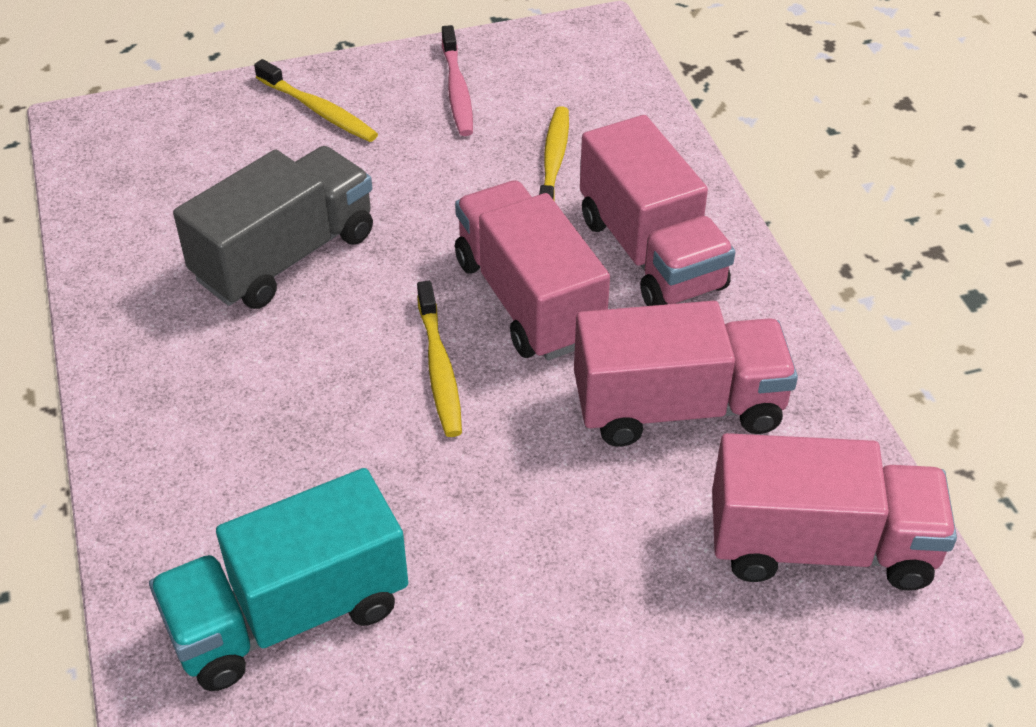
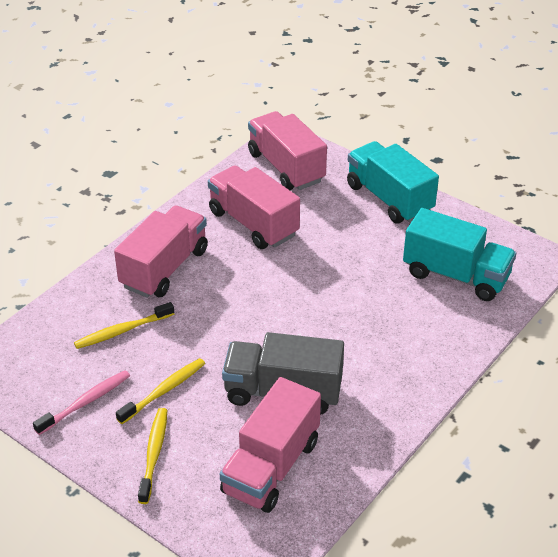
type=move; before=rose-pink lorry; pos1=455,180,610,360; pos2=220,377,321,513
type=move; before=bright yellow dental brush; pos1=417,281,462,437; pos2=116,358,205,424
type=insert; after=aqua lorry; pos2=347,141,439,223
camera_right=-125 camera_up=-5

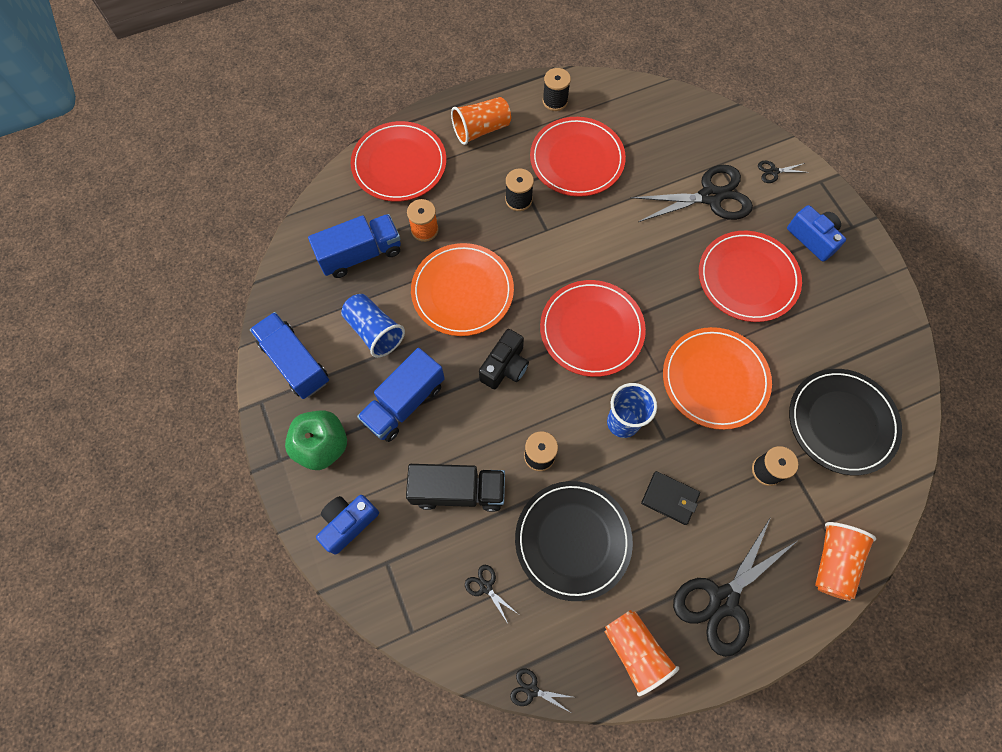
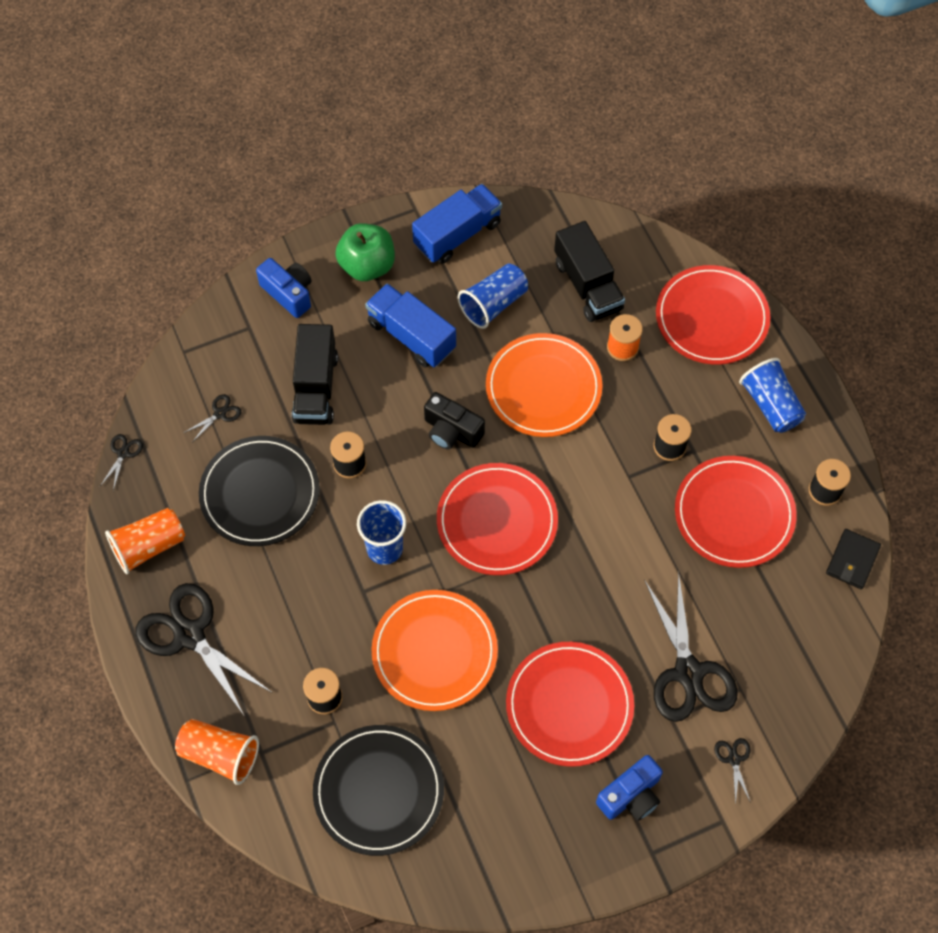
type=recolor; before=orange-coloured beaker; after=royal blue beaker; pos1=451,97,511,145; pos2=739,358,806,433
type=recolor; before=royal blue lorry; after=black lorry; pos1=308,214,401,278; pos2=554,221,625,322
type=move; before=black wallet; pos1=641,471,700,525; pos2=826,529,881,589
camera_right=90 camera_up=-5

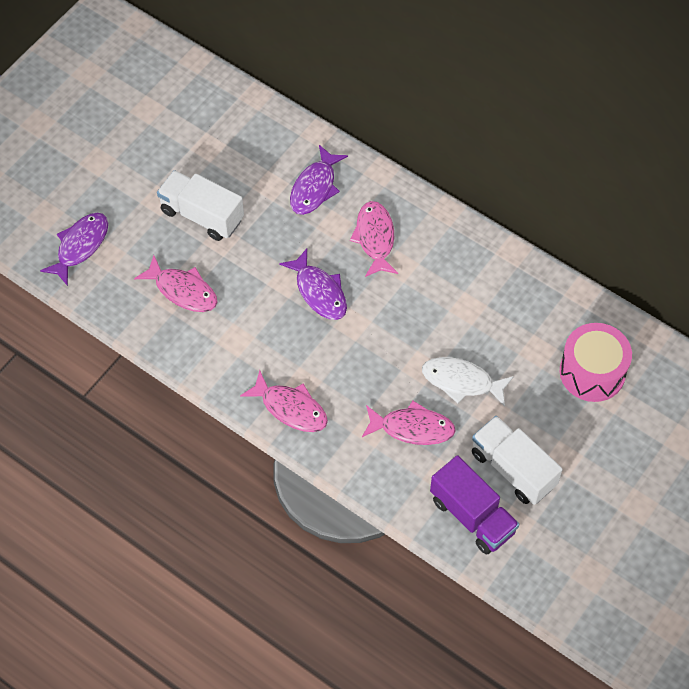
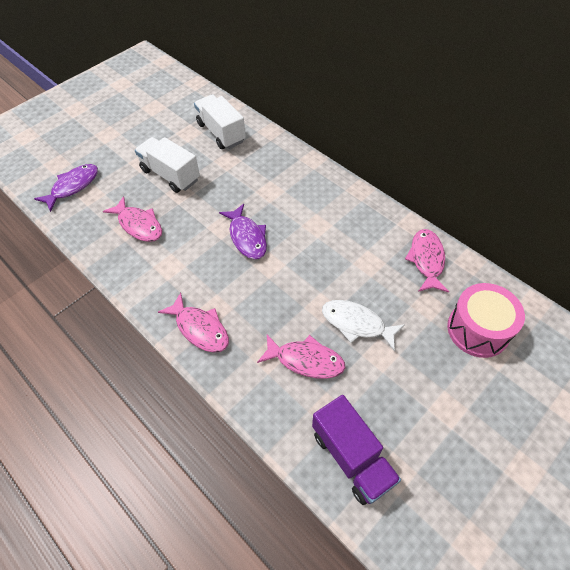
type=delete; before=violet fish; pos1=290,145,348,215
type=move; before=rose-pink fish; pos1=350,201,398,277; pos2=405,229,449,293
type=move; before=white lorry; pos1=472,416,563,505; pos2=194,94,246,149
camera_right=10 camera_up=-5

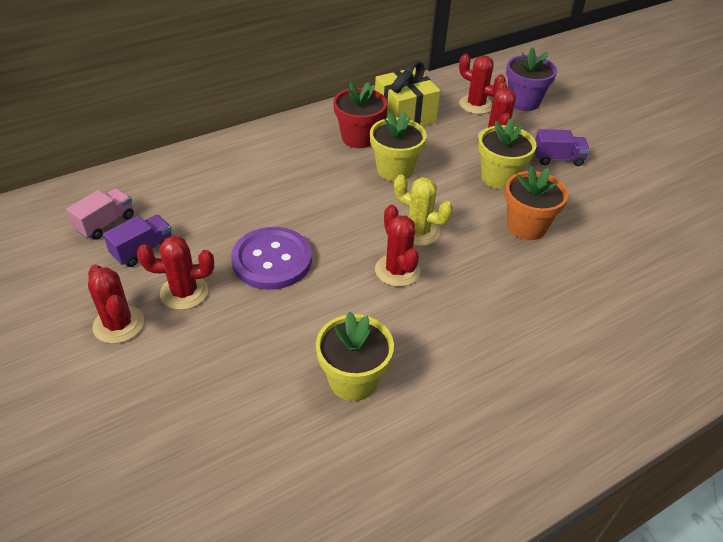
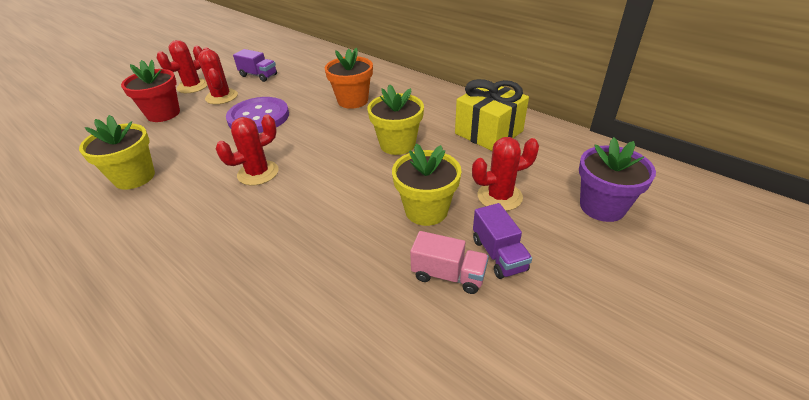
type=delete; before=scarlet prickly plant; pos1=459,54,506,114
type=move; before=scarlet plant pot; pos1=333,82,387,148; pos2=121,60,180,122
type=move; before=orange-coloured plant pot; pos1=505,166,568,240; pos2=325,48,373,109
type=delete; before=bright yellow prickly plant; pos1=394,175,453,246
type=move; before=rose-pink lorry; pos1=66,188,134,240; pos2=410,231,489,294
camera_right=75 camera_up=-5

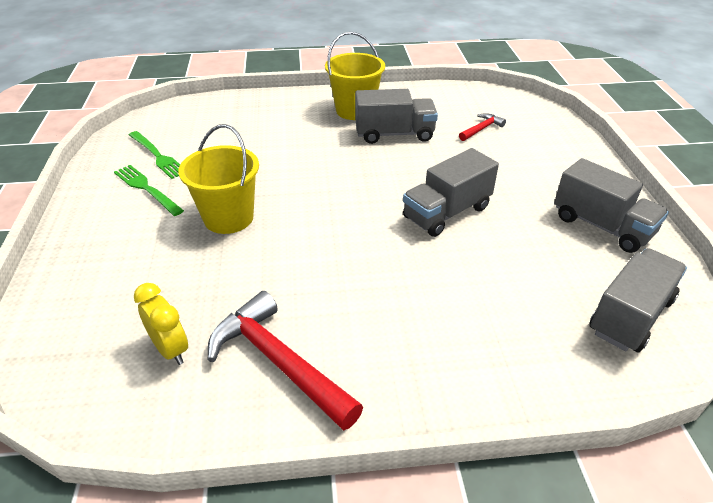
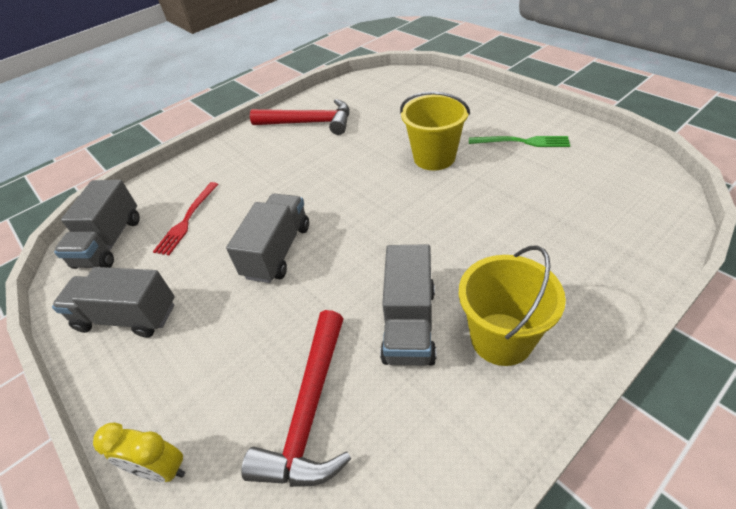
type=rotate; before=ash-grey lorry; pos1=355,89,438,144; pos2=380,244,436,366; turn=-45
type=resize; before=scarlet hammer; pos1=459,113,506,141; pos2=241,310,351,487; scale=2.02
type=delete; before=emerald dinner fork; pos1=129,131,180,179
type=move; before=bright yellow alarm clock; pos1=134,283,188,365; pos2=93,422,185,482
type=insert; after=scarlet dinner fork; pos2=153,182,218,255
camera_right=150 camera_up=5

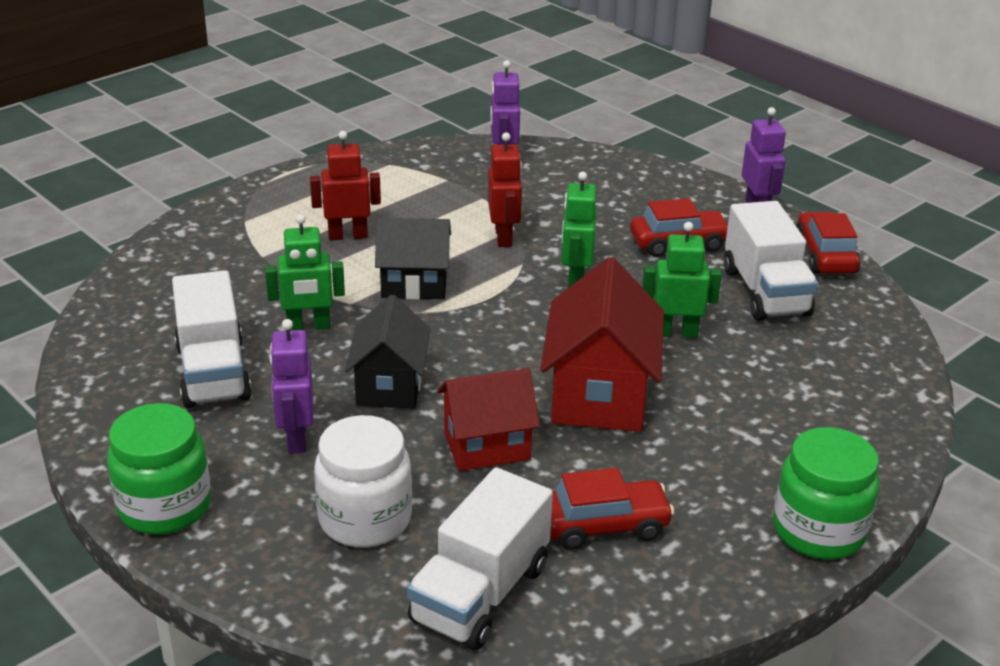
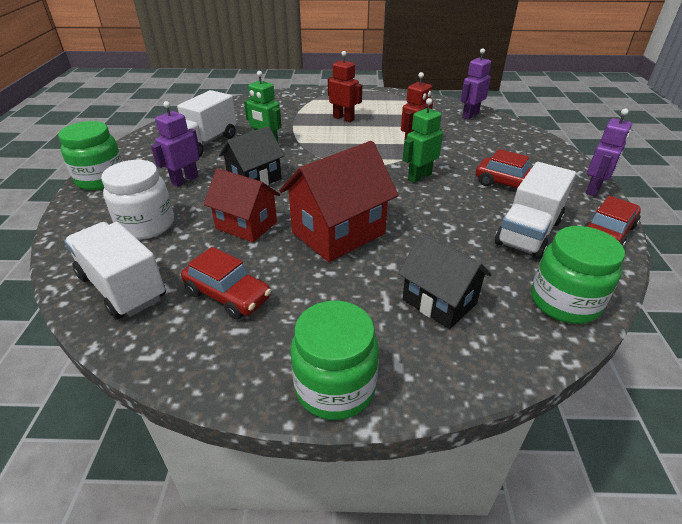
type=move; before=black toy house; pos1=375,218,451,300; pos2=398,233,492,329
type=delete; before=emerald robot figure; pos1=642,222,722,338
type=rotate; before=white lorry; pos1=407,467,553,650; pos2=64,222,166,320; turn=60
type=insert; after=emerald jam jar; pos2=531,226,625,324
camera_right=45 camera_up=5

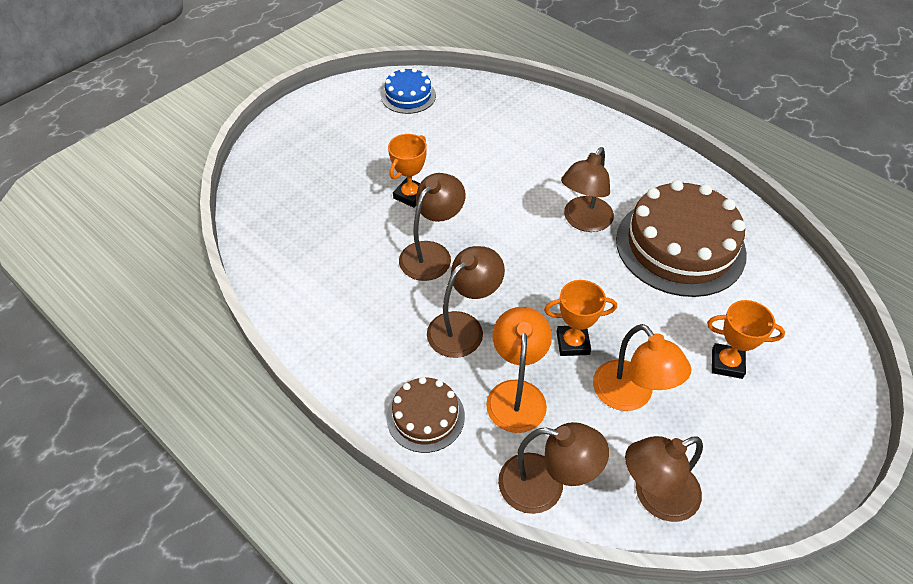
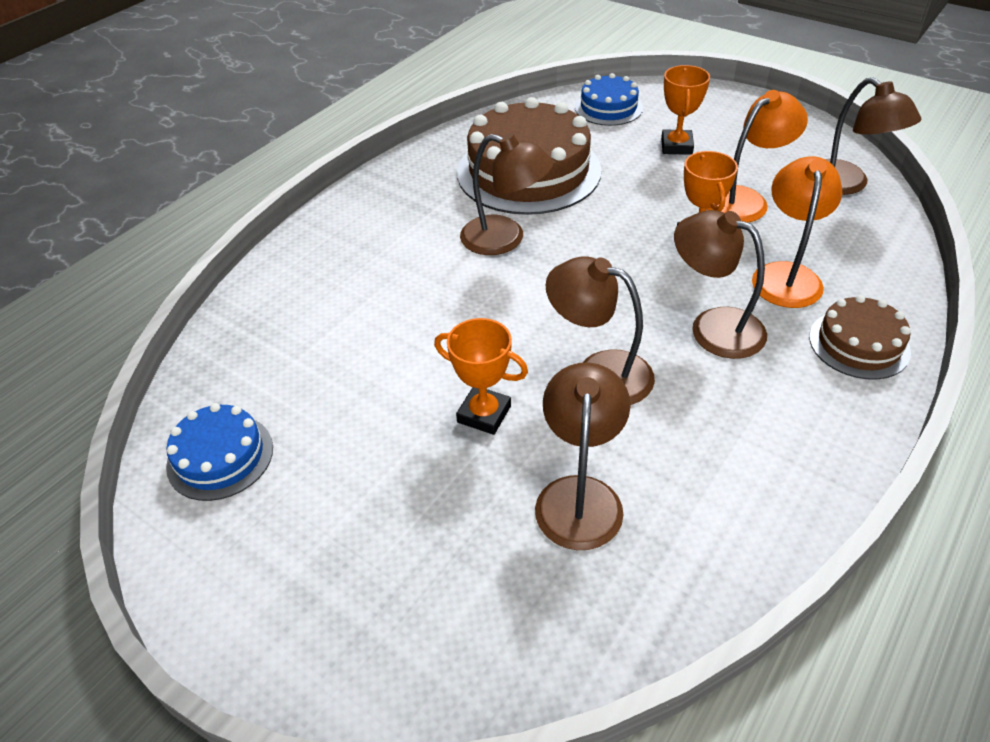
type=rotate; before=orange-coloured lamp; pos1=486,307,552,433; pos2=752,156,842,308; turn=105
type=move; before=brown lamp; pos1=498,422,609,514; pos2=535,362,631,550
type=insert; after=royal blue cake; pos2=575,73,643,126
camera_right=-95 camera_up=-5

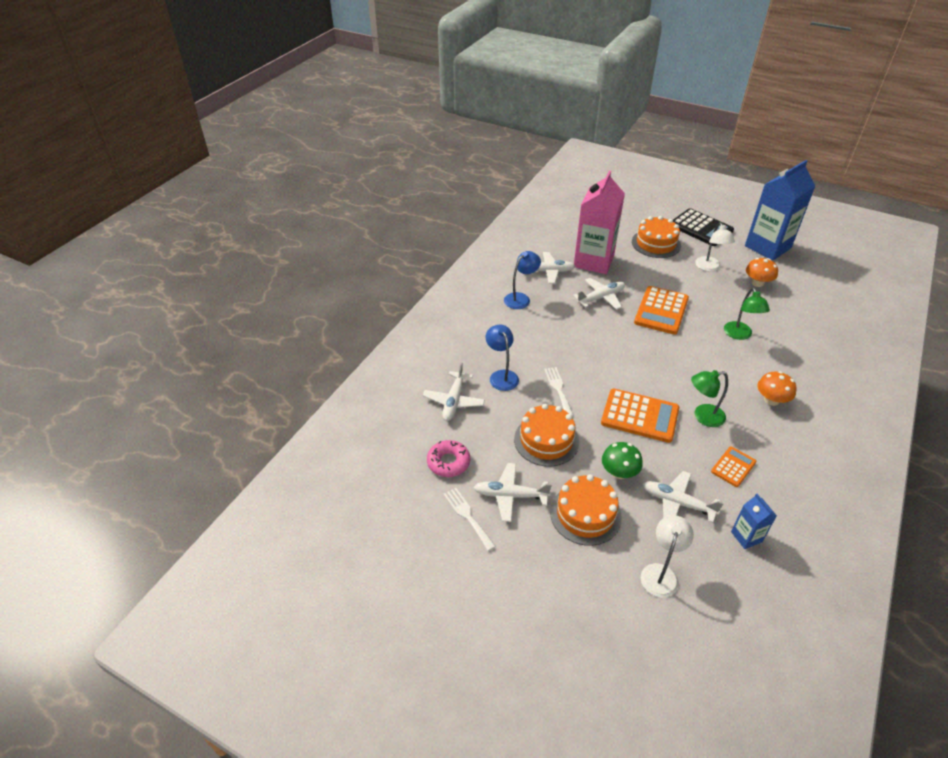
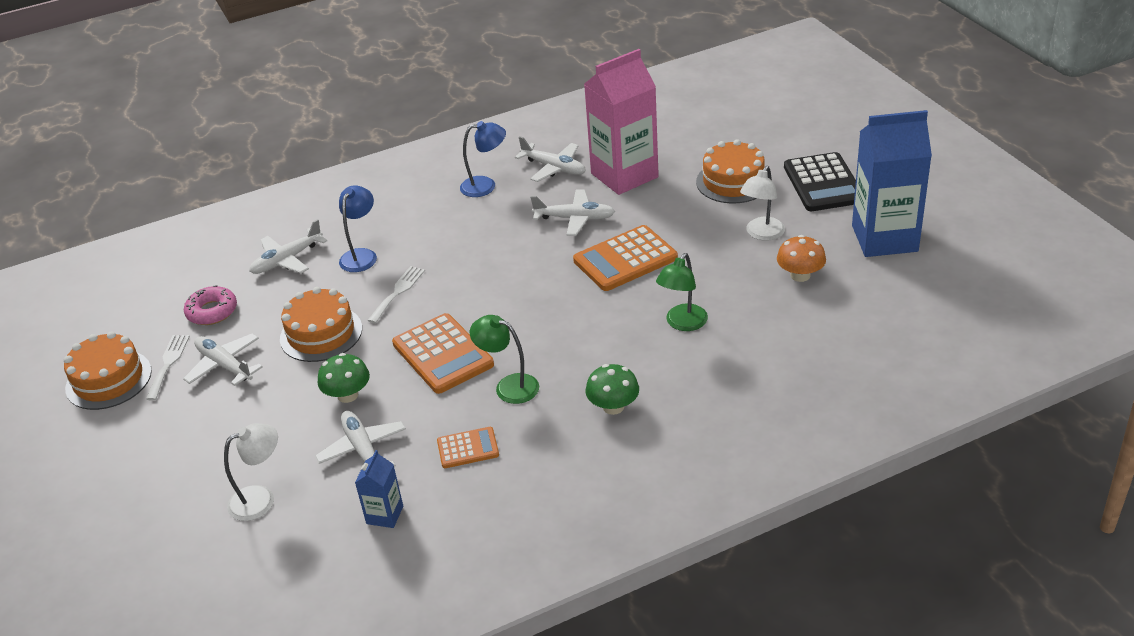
type=recolor; before=orange-coloured toadstool; after=emerald toadstool; pos1=758,371,796,406; pos2=586,364,639,415
type=move; before=orange-coloured cake; pos1=550,474,622,546; pos2=64,331,152,410
camera_right=40 camera_up=-5

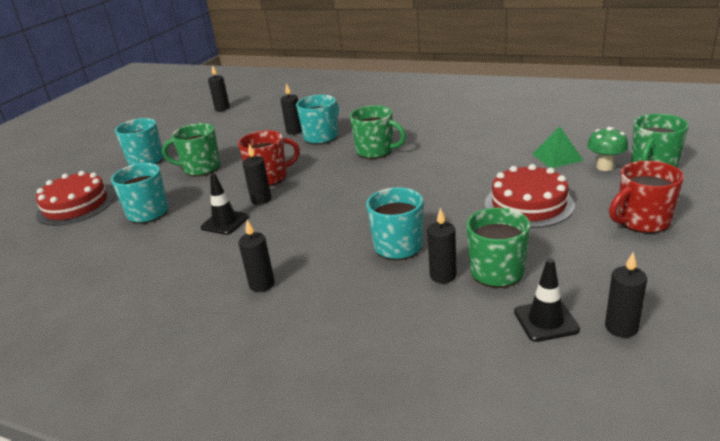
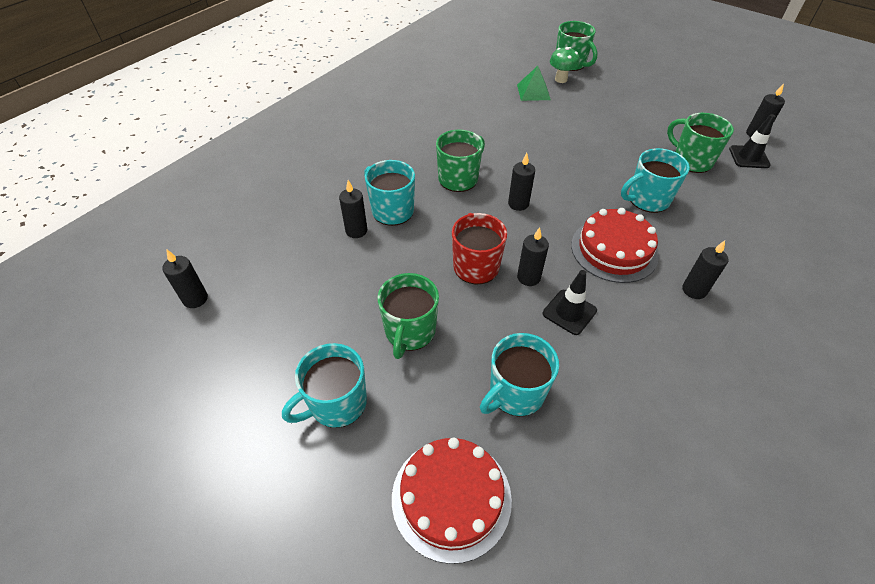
type=delete; before=scarlet coffee mug; pos1=609,161,684,233
type=move; before=scarlet cake; pos1=485,164,575,228; pos2=571,208,659,283
type=move; before=black wax candle; pos1=427,208,457,283; pos2=508,153,535,211
camera_right=-80 camera_up=20

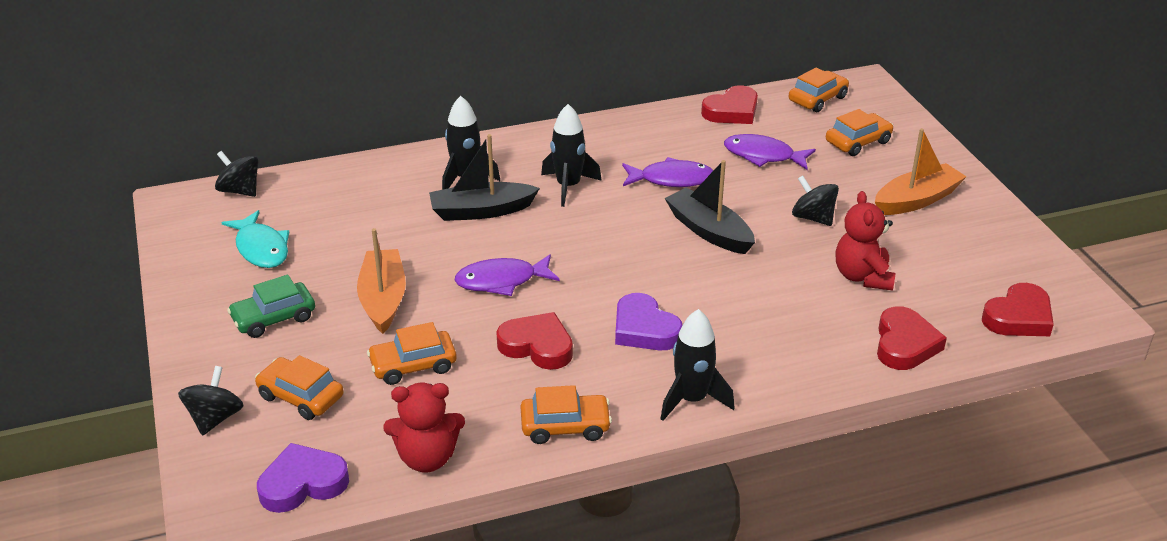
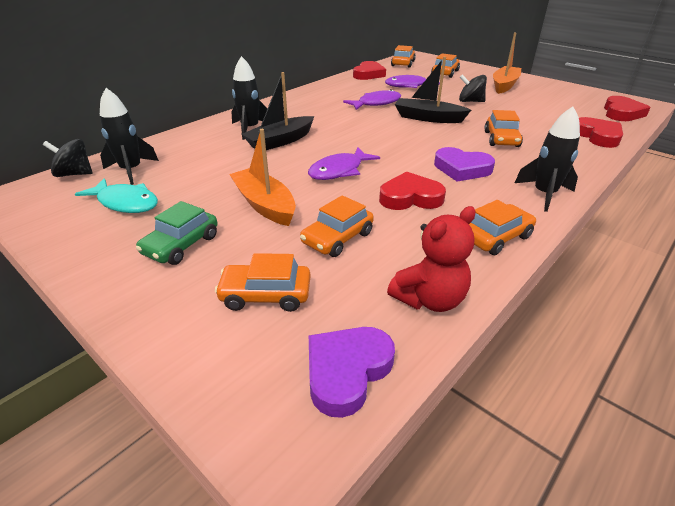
type=move; before=black spaceship; pos1=541,104,602,207; pos2=100,88,159,185
type=delete; before=scarlet teddy bear; pos1=836,191,896,291
type=delete; before=black whirligig; pos1=178,366,244,436
type=insert; after=orange-coloured toy car; pos2=484,110,523,147
camera_right=-30 camera_up=0

